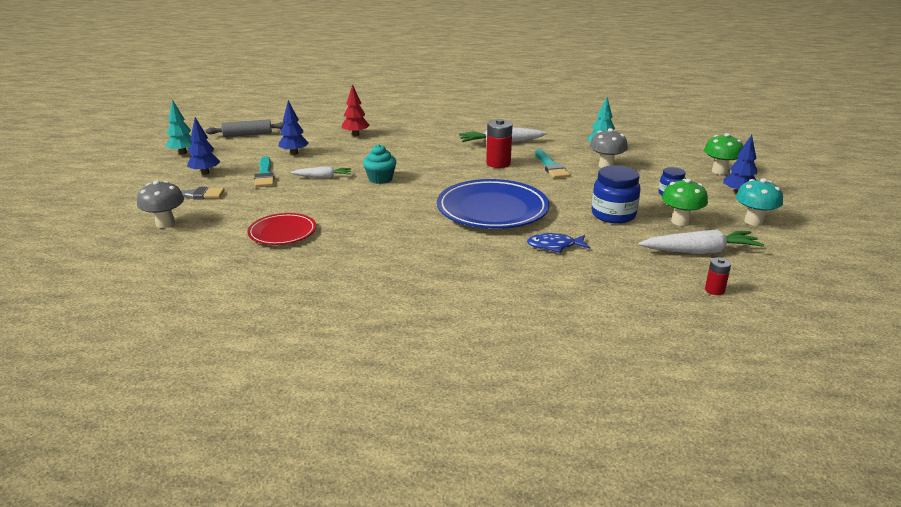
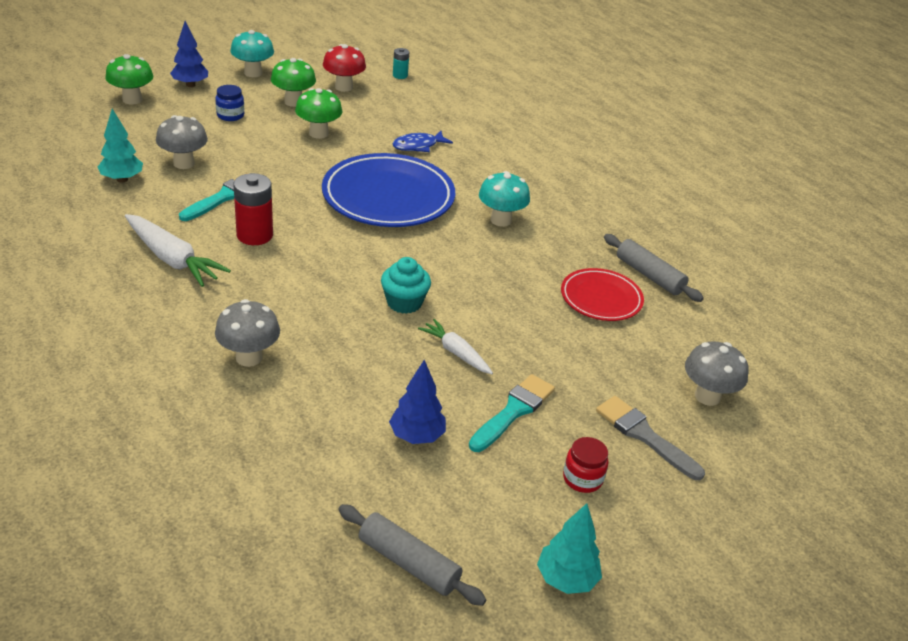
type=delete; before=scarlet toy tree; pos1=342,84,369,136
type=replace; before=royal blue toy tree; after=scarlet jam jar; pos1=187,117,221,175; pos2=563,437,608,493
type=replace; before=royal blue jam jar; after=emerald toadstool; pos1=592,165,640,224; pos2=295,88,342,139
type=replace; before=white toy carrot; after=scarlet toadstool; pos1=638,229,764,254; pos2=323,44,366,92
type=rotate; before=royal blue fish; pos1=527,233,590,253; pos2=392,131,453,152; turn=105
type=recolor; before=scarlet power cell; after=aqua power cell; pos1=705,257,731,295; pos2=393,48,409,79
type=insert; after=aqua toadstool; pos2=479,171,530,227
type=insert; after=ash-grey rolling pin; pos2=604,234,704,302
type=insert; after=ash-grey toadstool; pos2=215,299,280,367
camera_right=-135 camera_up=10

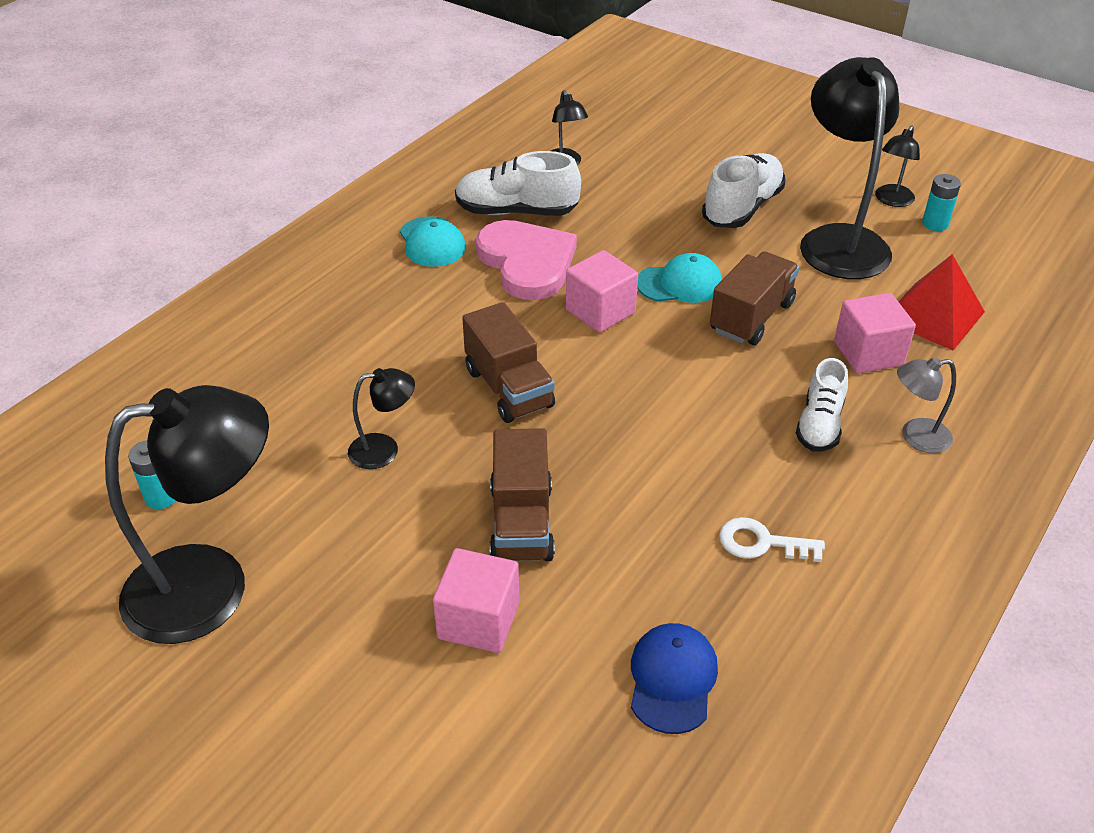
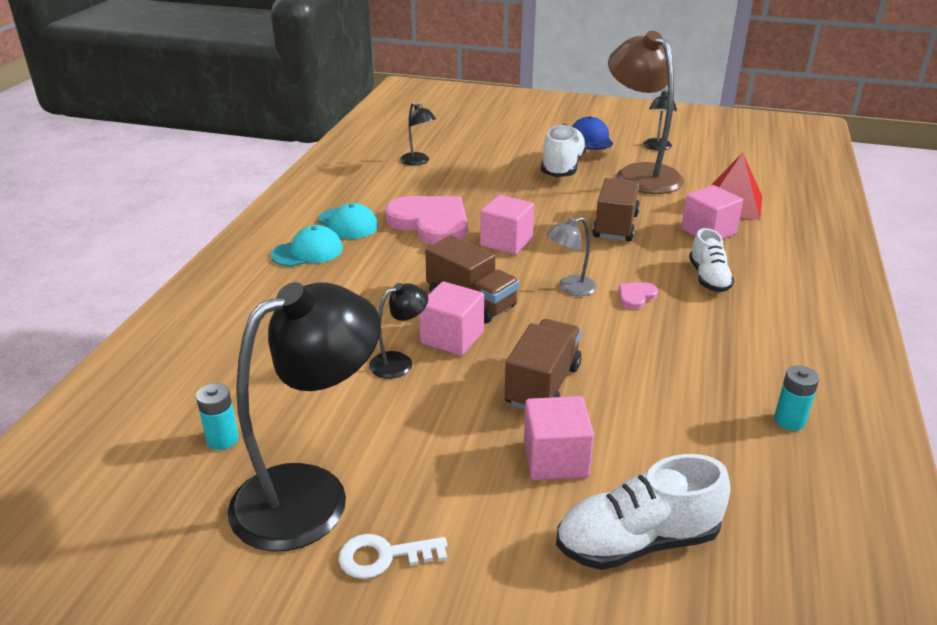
type=recolor; before=black lamp; after=brown lamp; pos1=800,57,899,279; pos2=608,31,684,194
type=move; before=white sneaker; pos1=455,151,581,216; pos2=556,454,730,570
type=move; before=aqua power cell; pos1=922,174,961,231; pos2=774,365,819,431
type=move; before=aqua cap; pos1=637,253,722,303; pos2=271,225,343,267
type=move; before=ash-grey lamp; pos1=897,357,956,453; pos2=547,217,597,296
type=rotate; before=brown lorry; pos1=490,428,555,561; pos2=504,319,581,410; turn=-135
type=move; before=white door key; pos1=719,517,825,562; pos2=338,534,447,579
type=move; before=royal blue cap; pos1=631,623,718,734; pos2=572,116,613,150
type=insert; after=rose-pink block; pos2=419,282,484,356
type=insert; after=rose-pink heart shape; pos2=619,282,658,309
camera_right=-20 camera_up=-10

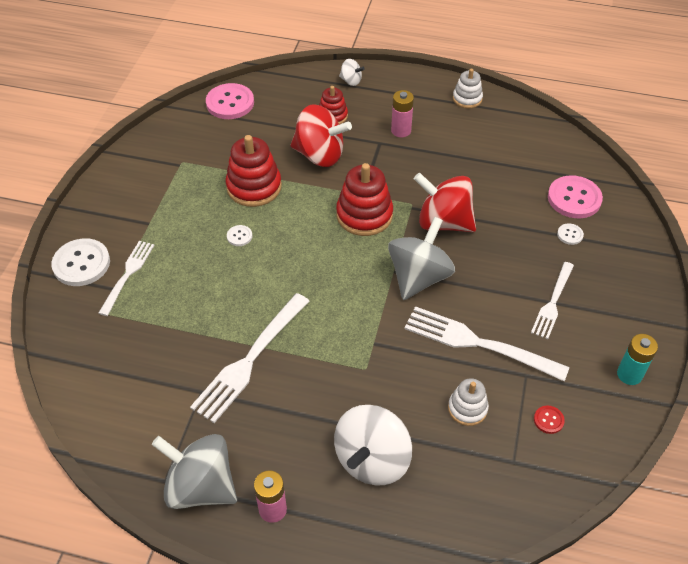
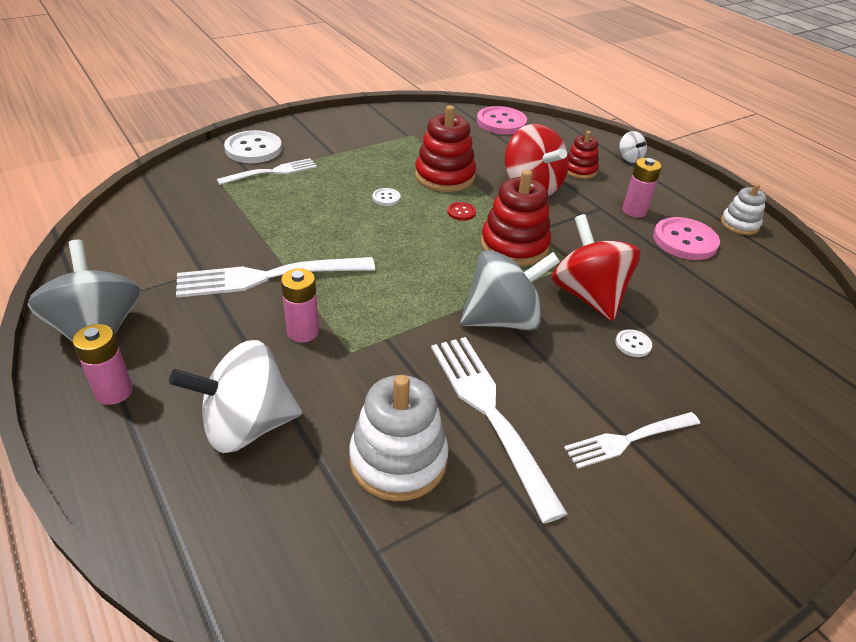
type=move; before=rose-pink sewing button; pos1=548,175,603,218; pos2=653,217,720,260
type=move; before=white sewing button; pos1=557,223,584,245; pos2=615,329,652,357
type=delete; before=aqua power cell; pos1=617,334,658,385
type=resize; before=white stacking toy; pos1=448,378,489,426; pos2=349,375,449,501; scale=1.69
type=move; before=scarlet sewing button; pos1=534,406,565,434; pos2=447,202,476,221
type=insert; after=rose-pink power cell; pos2=281,268,319,342
camera_right=40 camera_up=-10

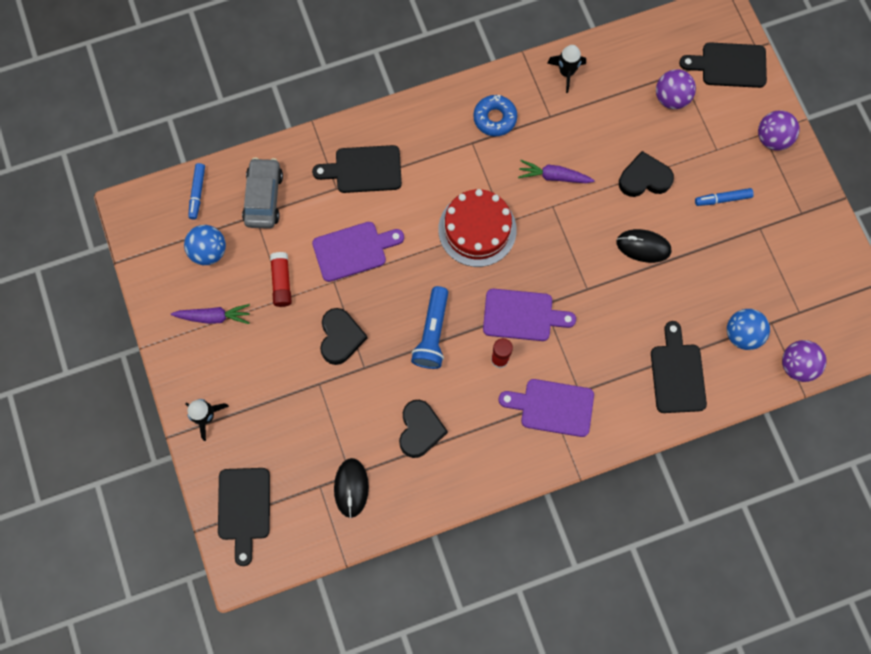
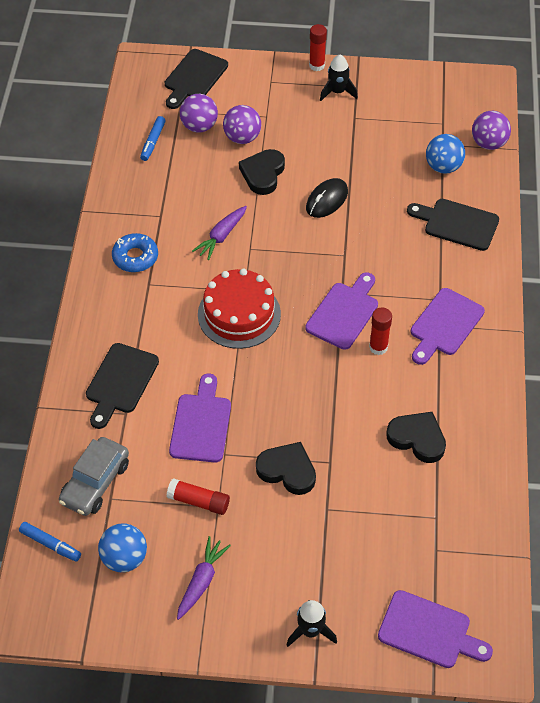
type=move; before=black spaceship; pos1=547,45,586,93; pos2=320,55,358,101
type=move; before=violet play ball; pos1=758,110,800,151; pos2=223,105,261,144
type=rotate; before=ash-grey toy car; pos1=242,157,283,229; pos2=59,437,129,516; turn=-90
type=move; before=royal blue felt pen; pos1=695,188,754,206; pos2=140,116,166,161
type=delete; before=royal blue flashlight; pos1=411,286,448,369
type=delete; before=black computer mouse; pos1=334,458,369,518
type=recolor; before=black chopping board; after=violet chopping board; pos1=218,468,270,566; pos2=378,590,493,668
type=insert; after=scarlet glue; pos2=309,24,327,71
camera_right=-65 camera_up=-20

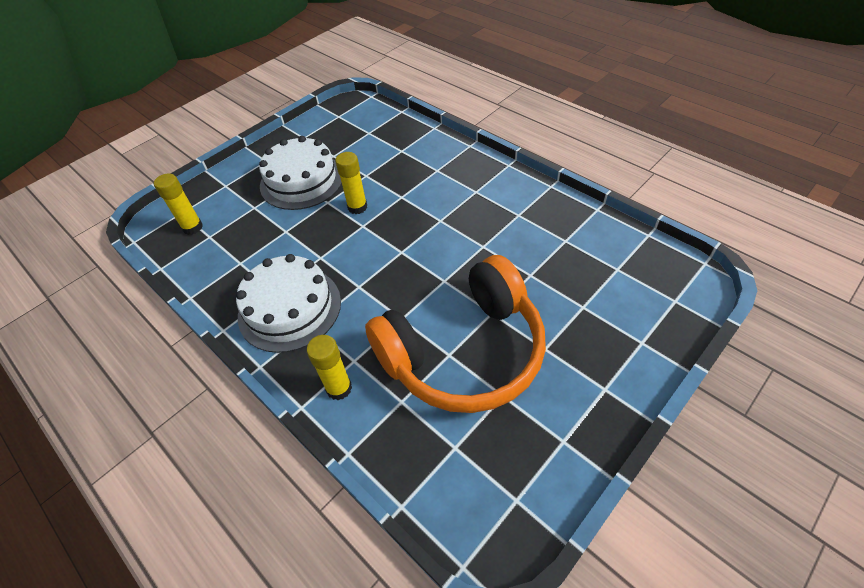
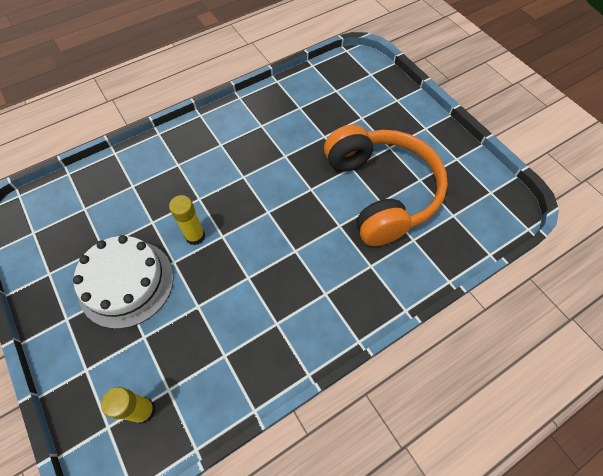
type=delete; before=white cake; pos1=236,254,341,353
type=delete; before=bright yellow glue; pos1=307,335,352,400
camera_right=-80 camera_up=10

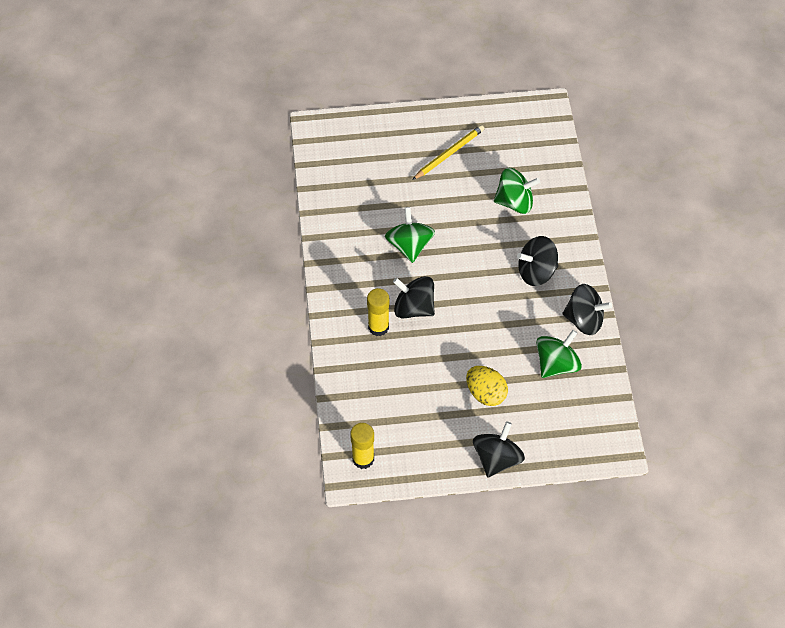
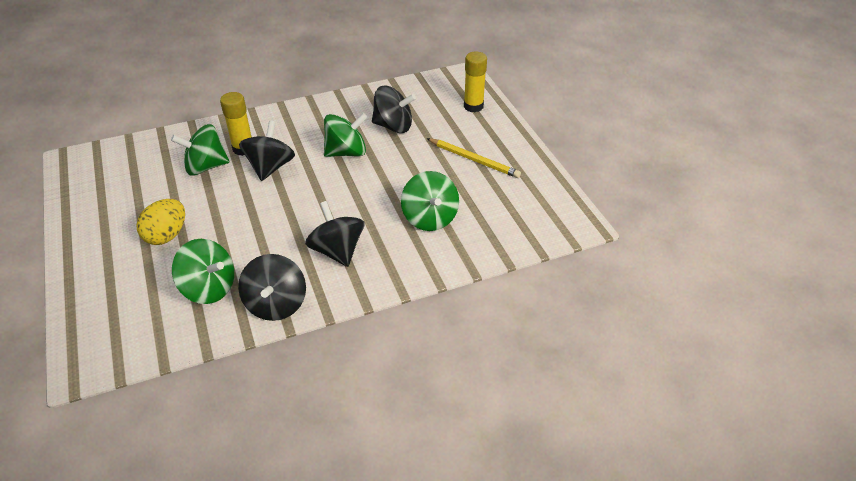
type=move; before=black whirligig; pos1=473,421,525,478; pos2=372,86,416,133
type=move; before=bright yellow glue; pos1=350,423,374,469; pos2=464,52,487,112
type=insert; after=emerald whirligig; pos2=171,124,230,176
camera_right=75 camera_up=-15

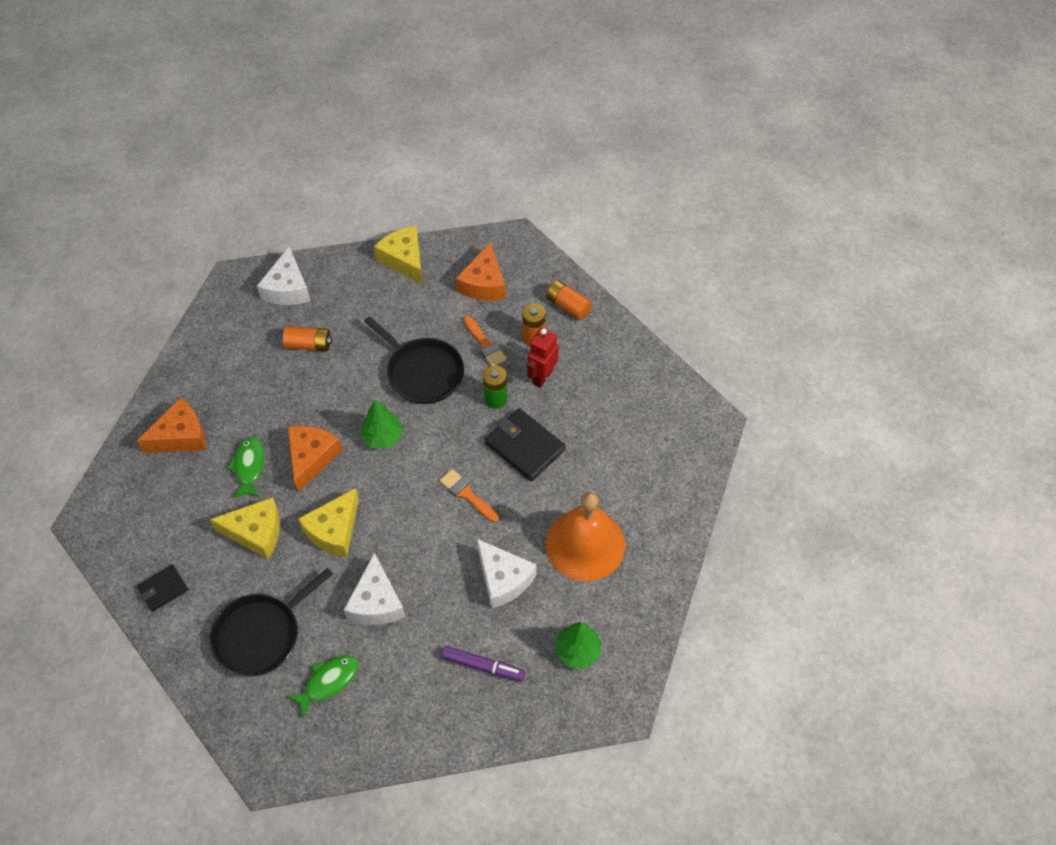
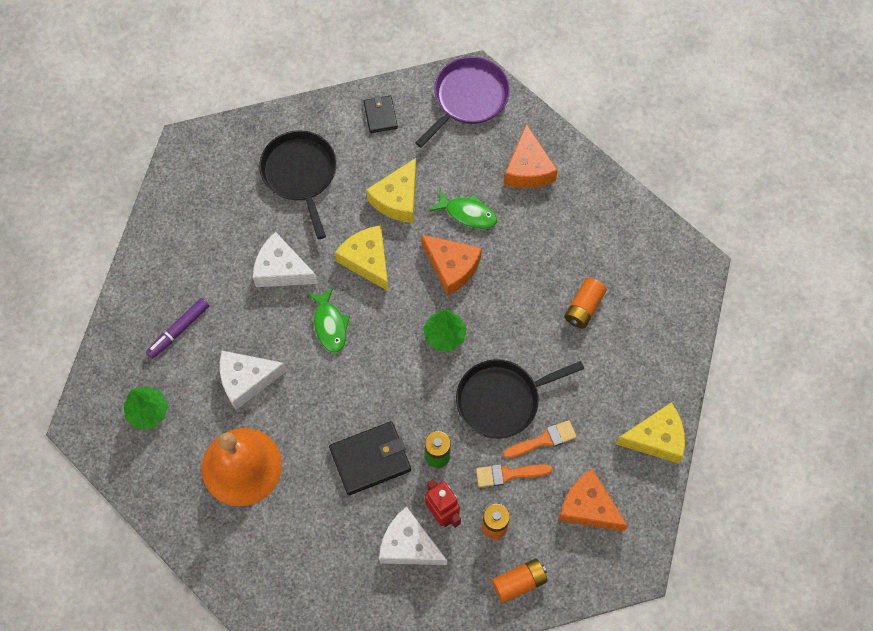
type=move; before=white cheese; pos1=257,247,310,305; pos2=379,506,447,565
type=move; before=orange-coloured brush; pos1=439,469,499,522; pos2=503,420,577,458
type=move; before=emerald fish; pos1=287,655,359,718; pos2=308,288,350,353
type=insert; after=violet pan; pos2=415,57,510,148
camera_right=115 camera_up=10

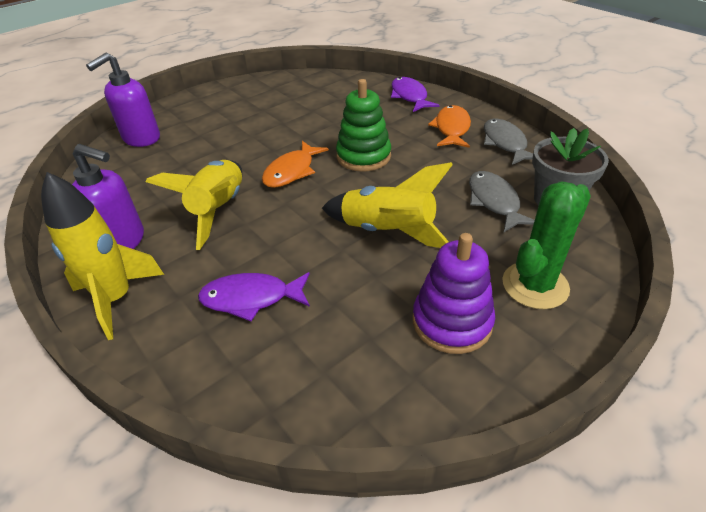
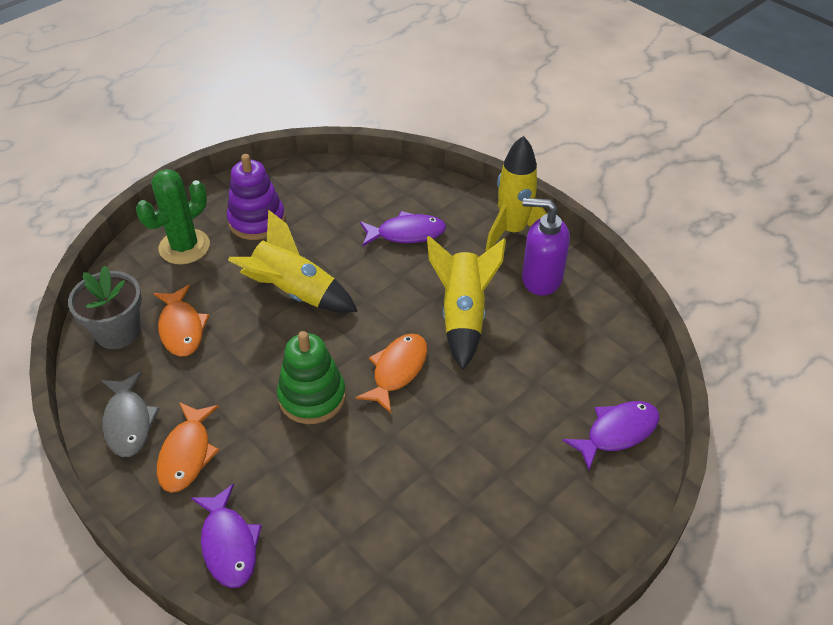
type=replace; before=violet soap pump; after=violet fish; pos1=86,52,160,147; pos2=562,401,659,470
type=recolor; before=ash-grey fish; after=orange-coloured fish; pos1=469,171,535,232; pos2=153,285,210,357
camera_right=175 camera_up=5

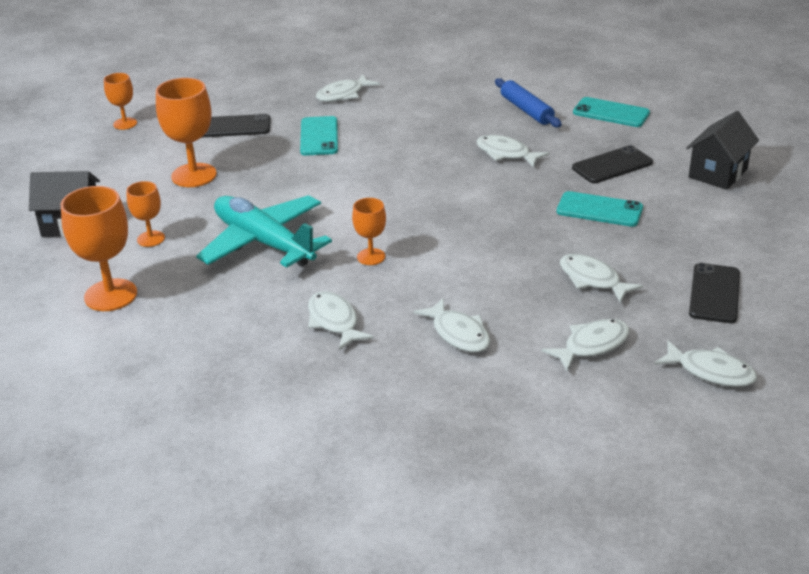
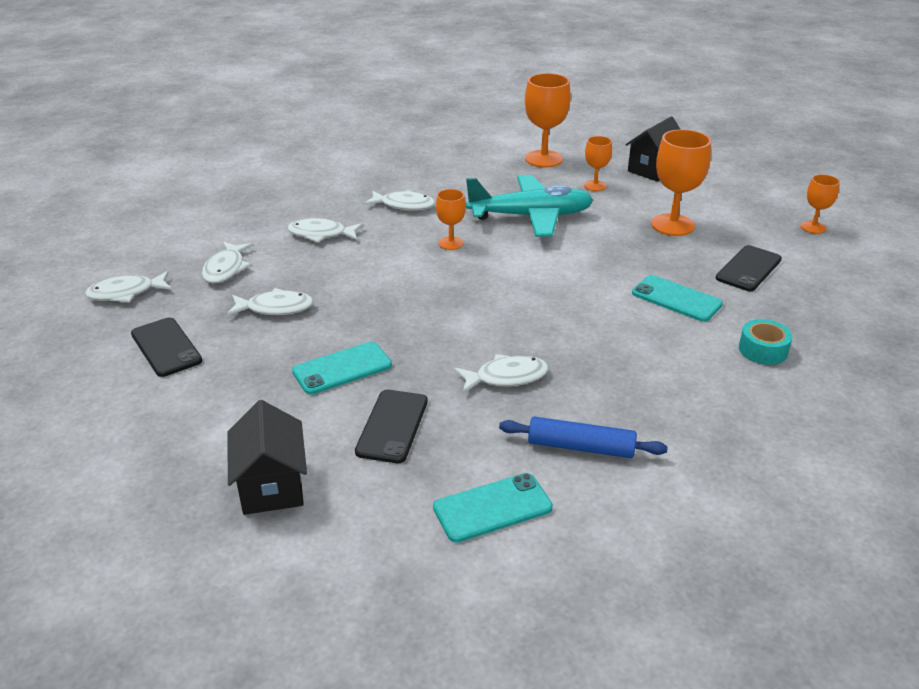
type=replace; before=white fish; after=aqua roll of tape; pos1=316,74,380,102; pos2=739,319,793,365
camera_right=130 camera_up=0

